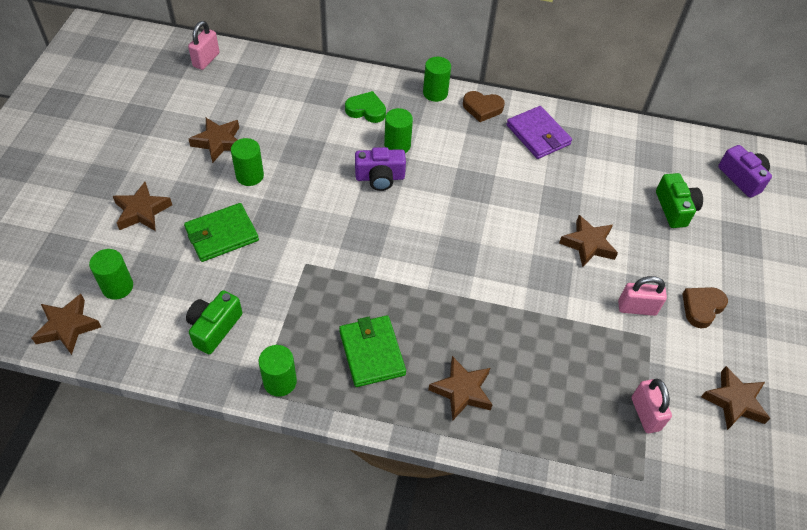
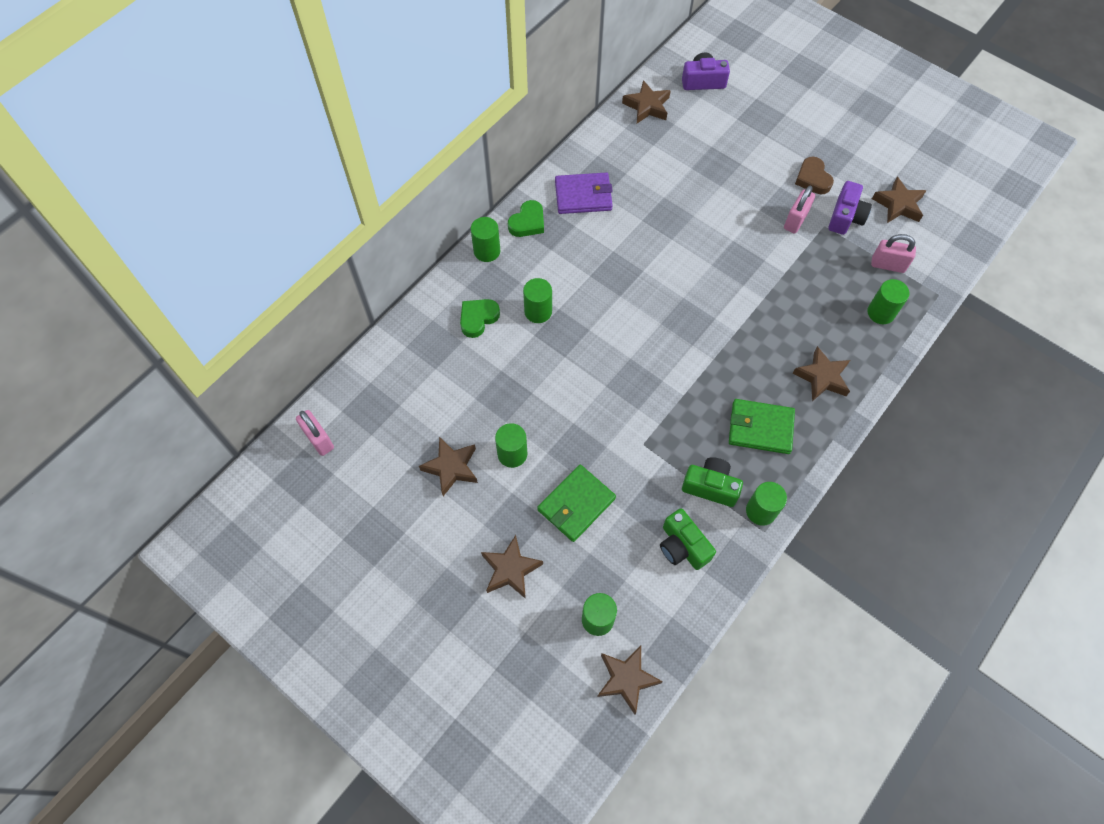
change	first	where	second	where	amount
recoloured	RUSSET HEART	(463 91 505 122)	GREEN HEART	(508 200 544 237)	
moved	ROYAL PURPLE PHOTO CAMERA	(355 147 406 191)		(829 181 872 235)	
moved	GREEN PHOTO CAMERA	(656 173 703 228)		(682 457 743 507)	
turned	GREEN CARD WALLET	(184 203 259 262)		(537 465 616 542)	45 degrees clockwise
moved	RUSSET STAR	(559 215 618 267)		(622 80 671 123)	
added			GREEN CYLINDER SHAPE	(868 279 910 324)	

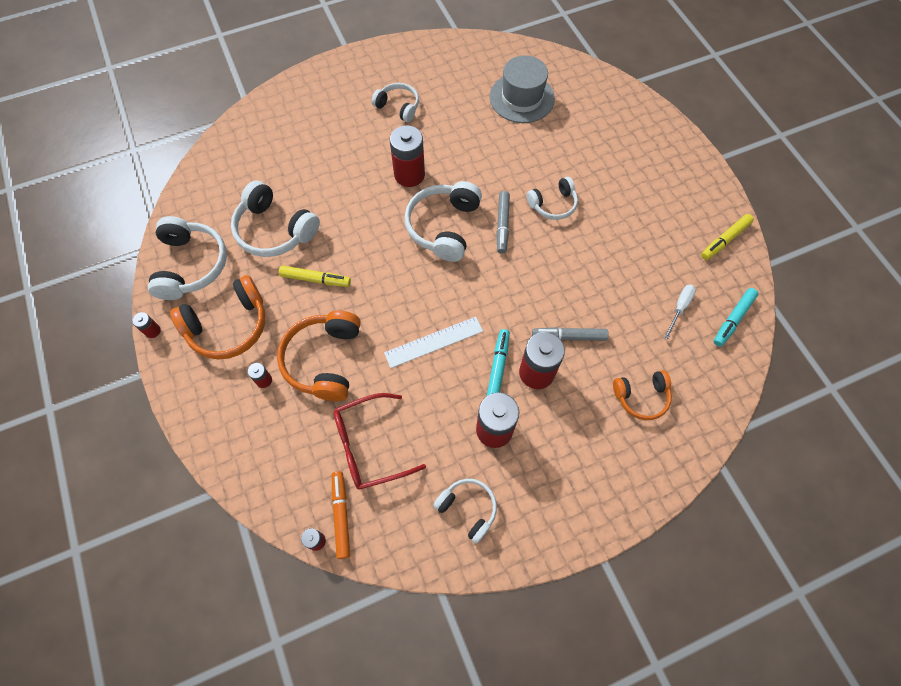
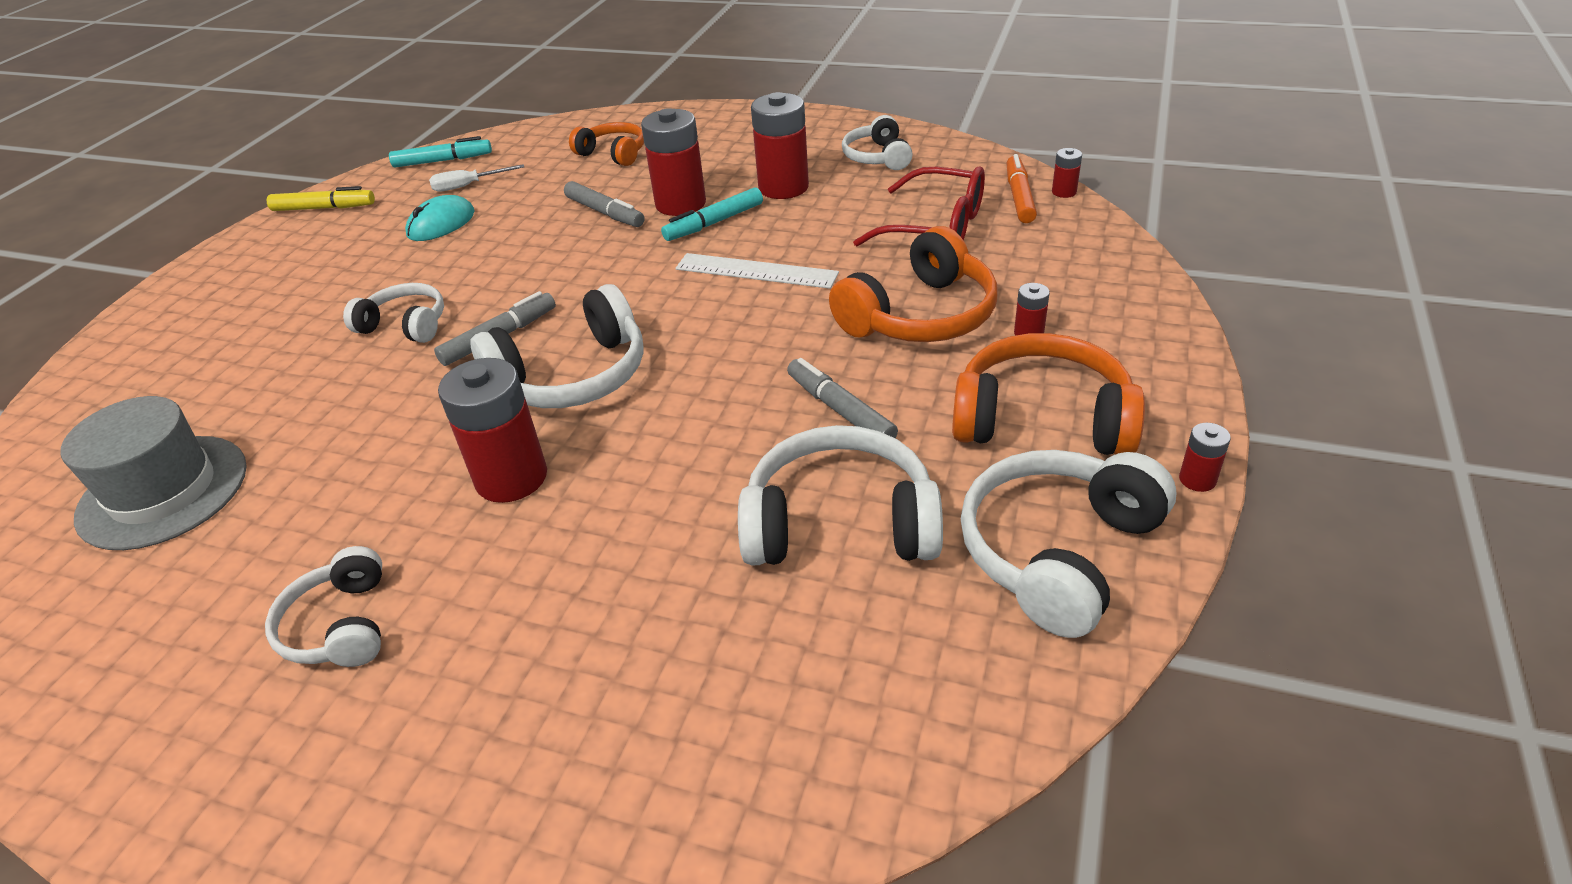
change	first	where	second	where	amount
turned	SNOW-WHITE HEADPHONES	(231 180 320 257)		(738 425 943 565)	75 degrees counterclockwise
recoloured	BRIGHT YELLOW MARKER	(279 266 351 287)	ASH-GREY MARKER	(787 358 898 438)	
turned	ORANGE MARKER	(332 471 350 559)		(1006 154 1037 223)	150 degrees clockwise
added			AQUA COMPUTER MOUSE	(405 195 474 241)	

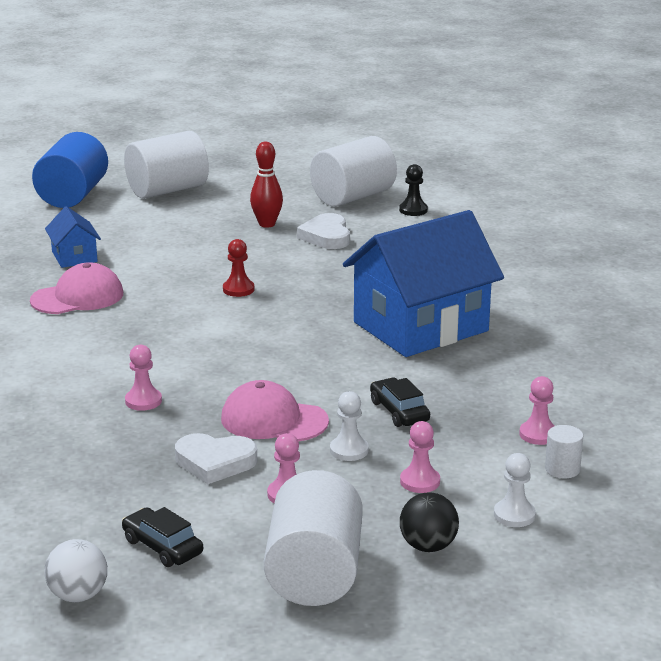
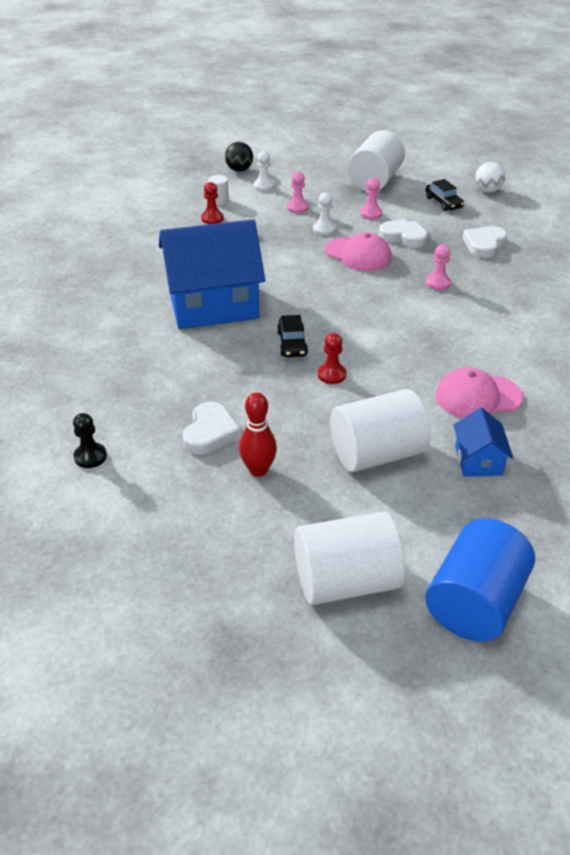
change	first	where	second	where	amount
moved	SNOW-WHITE CYLINDER SHAPE	(310 136 397 207)		(330 389 430 472)	
recoloured	ROSE-PINK CHESS PAWN	(519 376 555 445)	RED CHESS PAWN	(201 182 224 224)	
moved	EBONY TOY CAR	(370 378 430 427)		(277 315 308 357)	
moved	EBONY PLAY BALL	(400 492 459 552)		(225 142 253 172)	
added			SNOW-WHITE HEART	(463 226 507 258)	

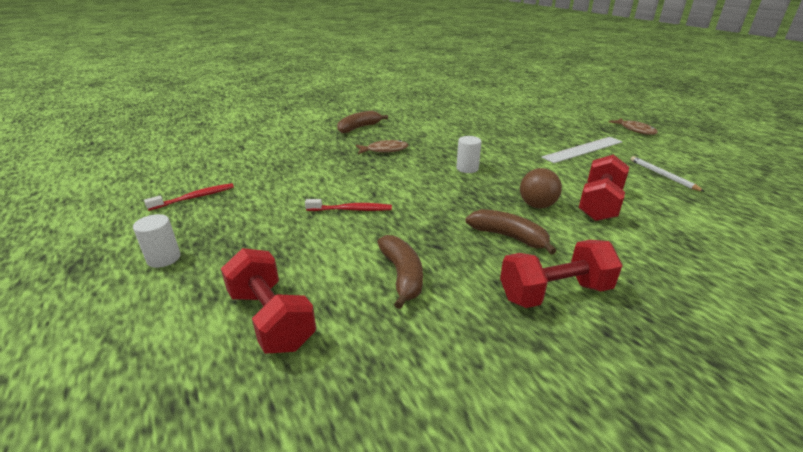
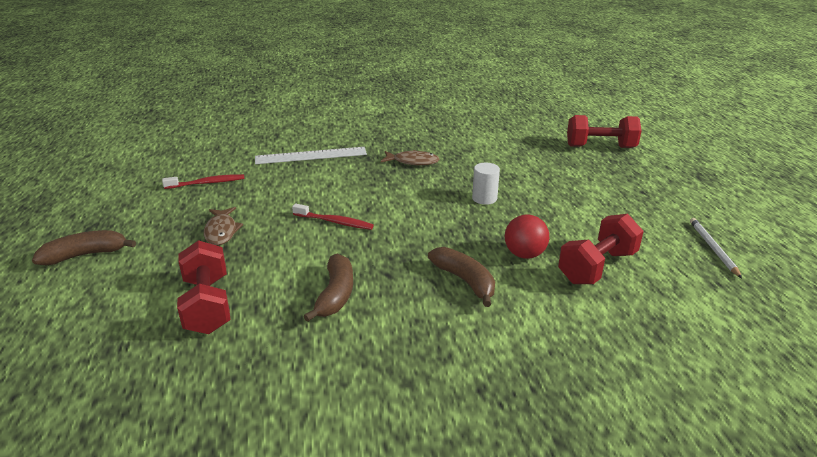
change	first	where	second	where	amount
moved	RUSSET BANANA	(337 111 388 133)		(32 230 136 265)	
moved	RUSSET FISH	(609 118 658 135)		(204 207 243 245)	
moved	SNOW-WHITE RULER	(542 137 623 163)		(255 147 367 164)	
recoloured	RUSSET PLAY BALL	(520 168 562 208)	RED PLAY BALL	(505 214 549 259)	
removed	SNOW-WHITE CYLINDER SHAPE	(133 214 181 268)			
moved	RED HAND WEIGHT	(500 240 623 308)		(567 115 642 148)	

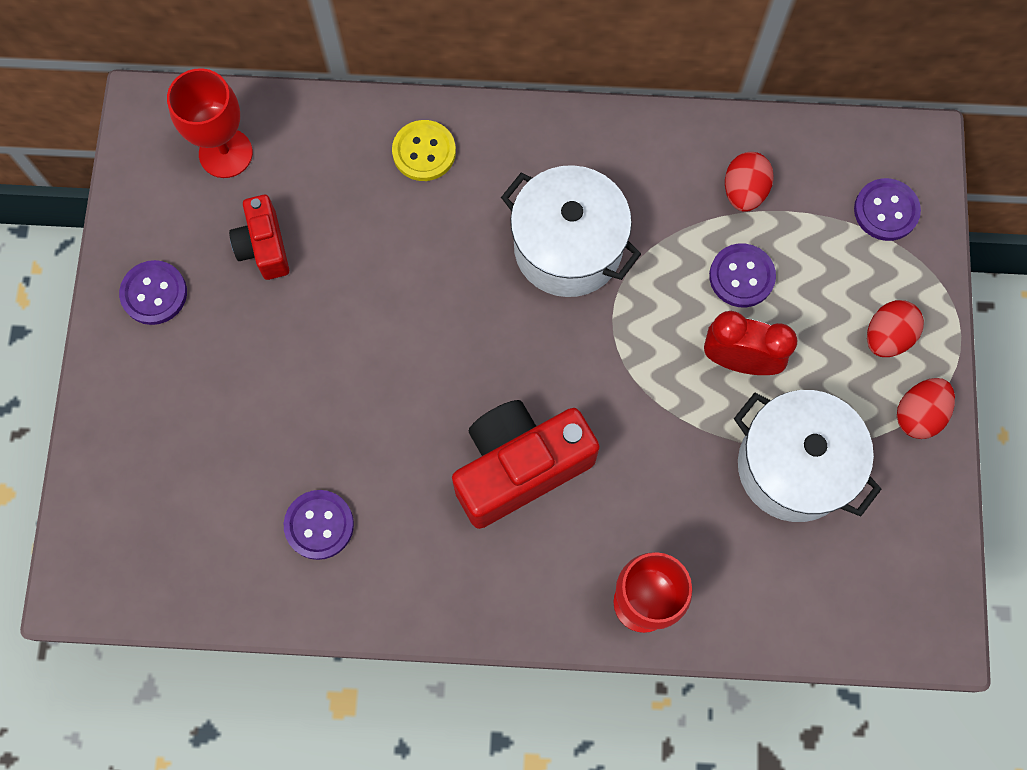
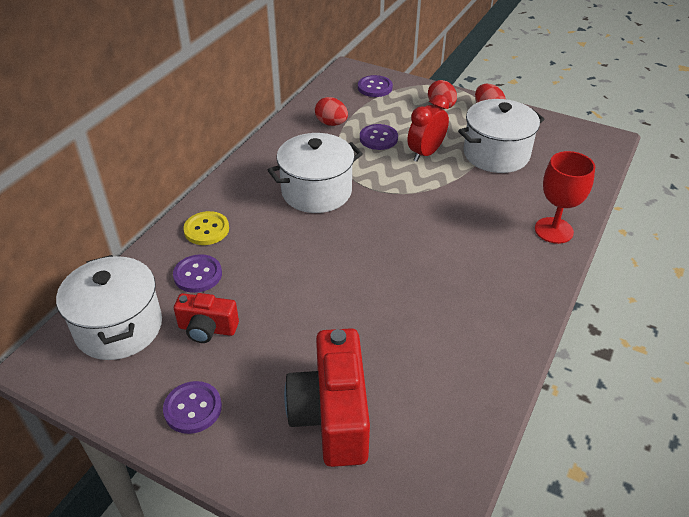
change	first	where	second	where	amount
replaced	RED CHALICE	(167 68 253 178)	SNOW-WHITE COOKING POT	(56 255 162 360)	
moved	RED PHOTO CAMERA	(452 400 600 529)		(284 328 370 467)	
moved	ROYAL PURPLE SHIRT BUTTON	(284 490 354 560)		(173 254 222 293)	

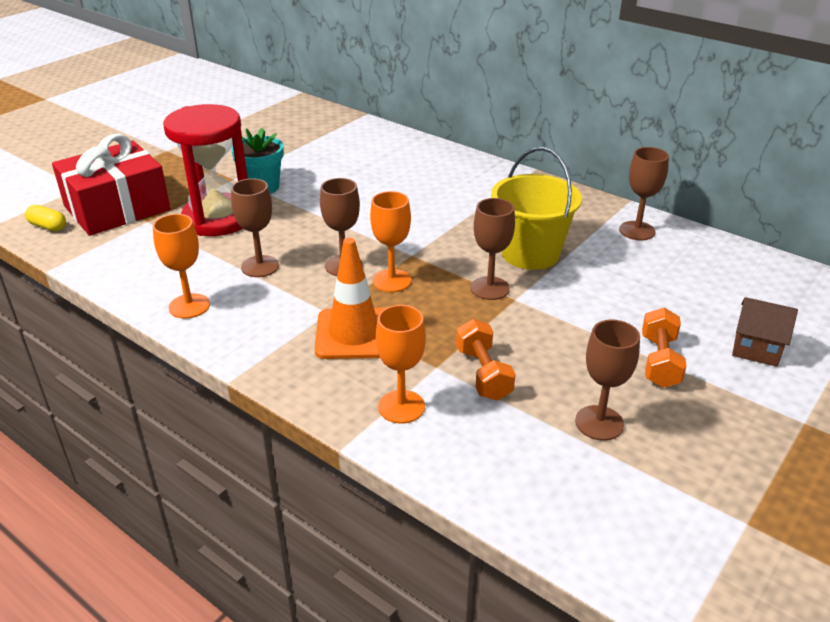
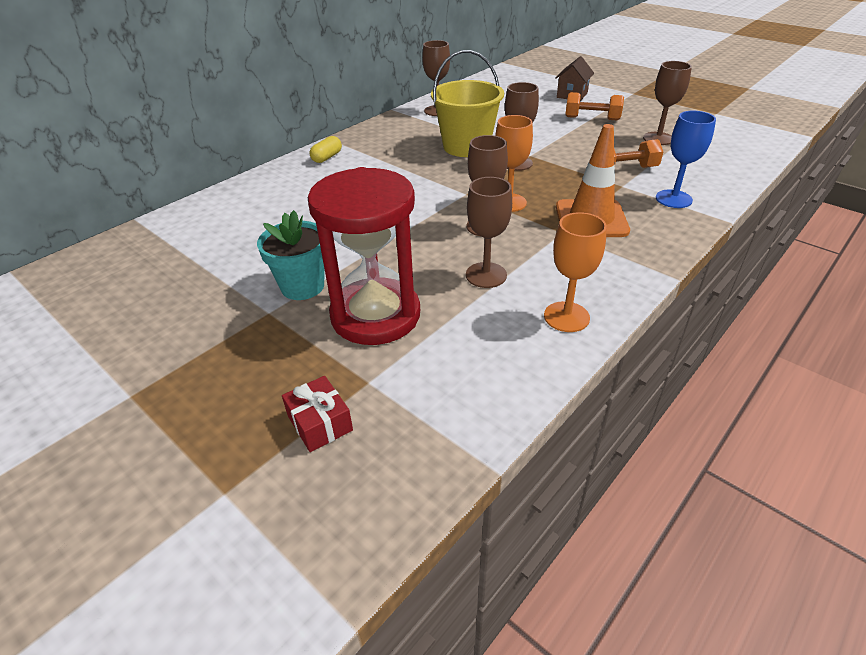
change	first	where	second	where	amount
resized	RED GIFT	(52 133 170 236)		(282 376 353 452)	x0.41
moved	BRIGHT YELLOW CAPSULE	(25 205 66 231)		(310 136 342 163)	
recoloured	ORANGE CHALICE	(376 305 426 424)	BLUE CHALICE	(656 111 716 208)	

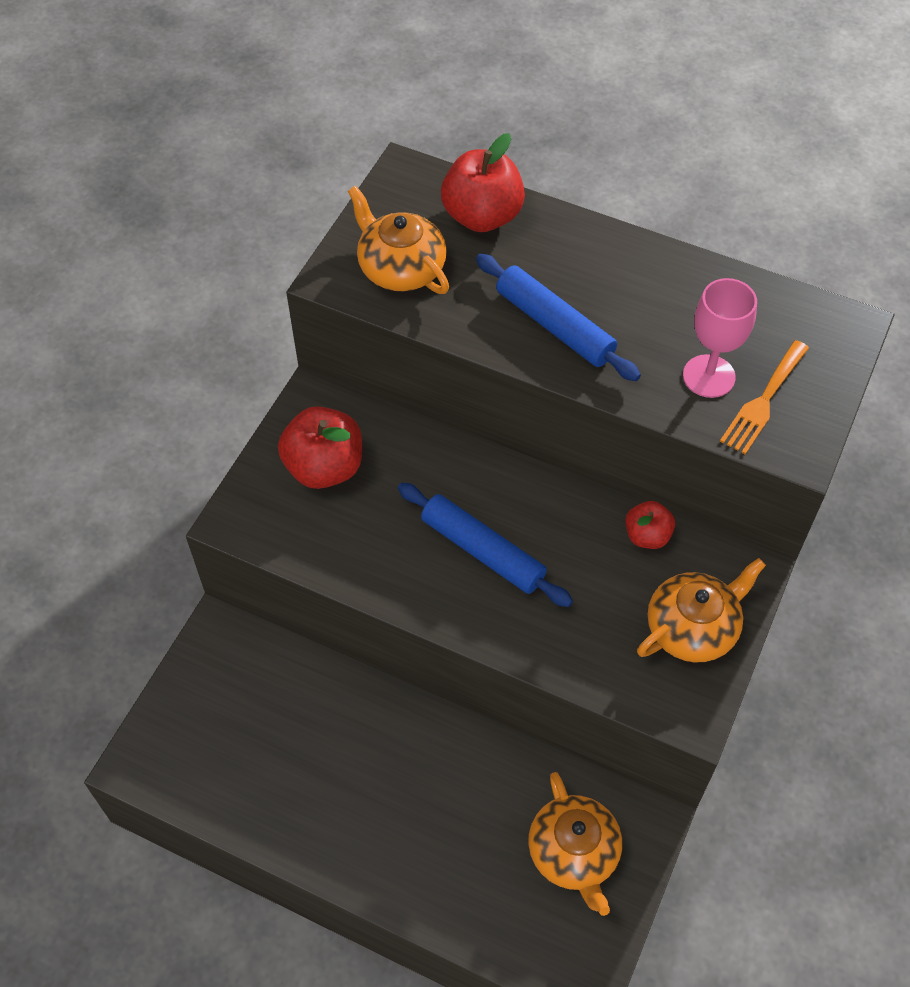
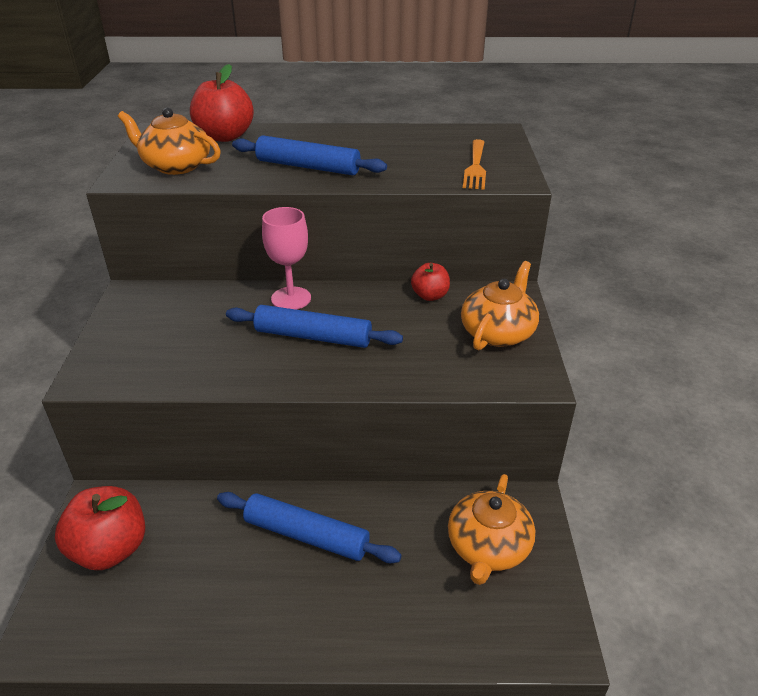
change	first	where	second	where	amount
moved	ROSE-PINK CHALICE	(683 278 757 398)		(262 207 311 310)	
moved	RED TOY APPLE	(278 406 362 489)		(55 486 145 570)	
turned	ORANGE CHINA TEAPOT	(528 772 622 916)		(448 474 535 585)	60 degrees clockwise
added			BLUE DOUGH ROLLER	(217 492 402 563)	

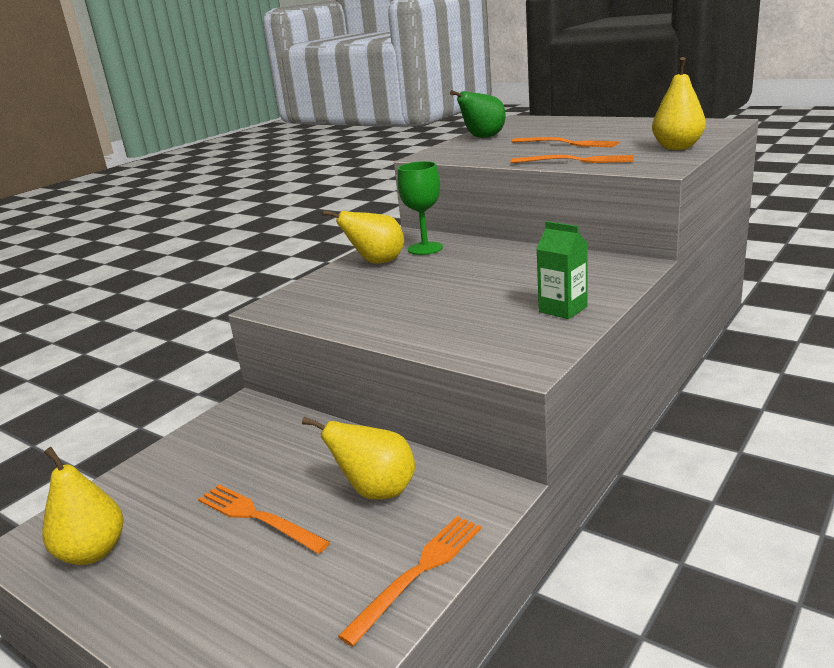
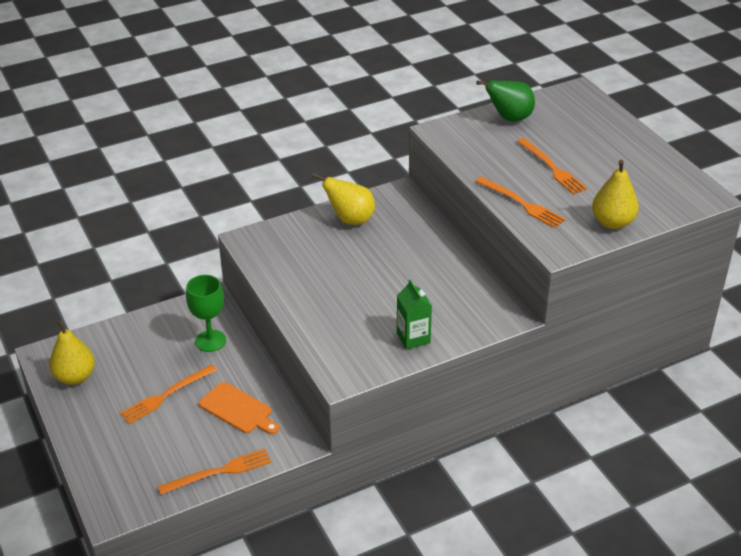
change	first	where	second	where	amount
moved	GREEN CHALICE	(397 161 443 255)		(186 275 226 352)	
replaced	BRIGHT YELLOW TOY PEAR	(302 417 415 499)	ORANGE CHOPPING BOARD	(199 382 279 434)	
turned	ORANGE FORK	(198 485 330 554)		(120 364 217 424)	105 degrees counterclockwise

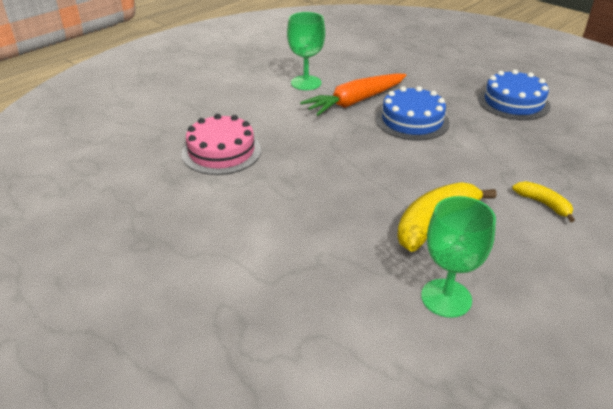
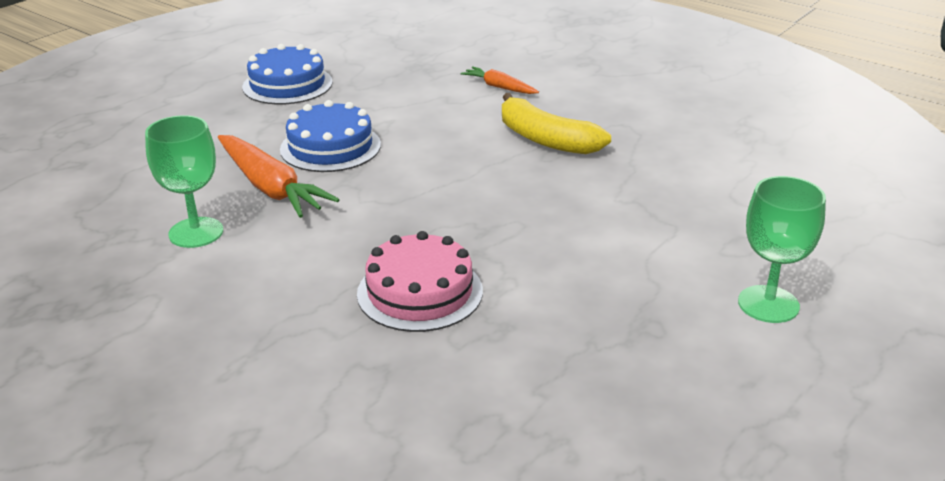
change	first	where	second	where	amount
replaced	BRIGHT YELLOW BANANA	(512 181 575 222)	ORANGE TOY CARROT	(461 66 539 94)	
moved	GREEN CHALICE	(421 196 496 318)		(738 176 826 323)	

